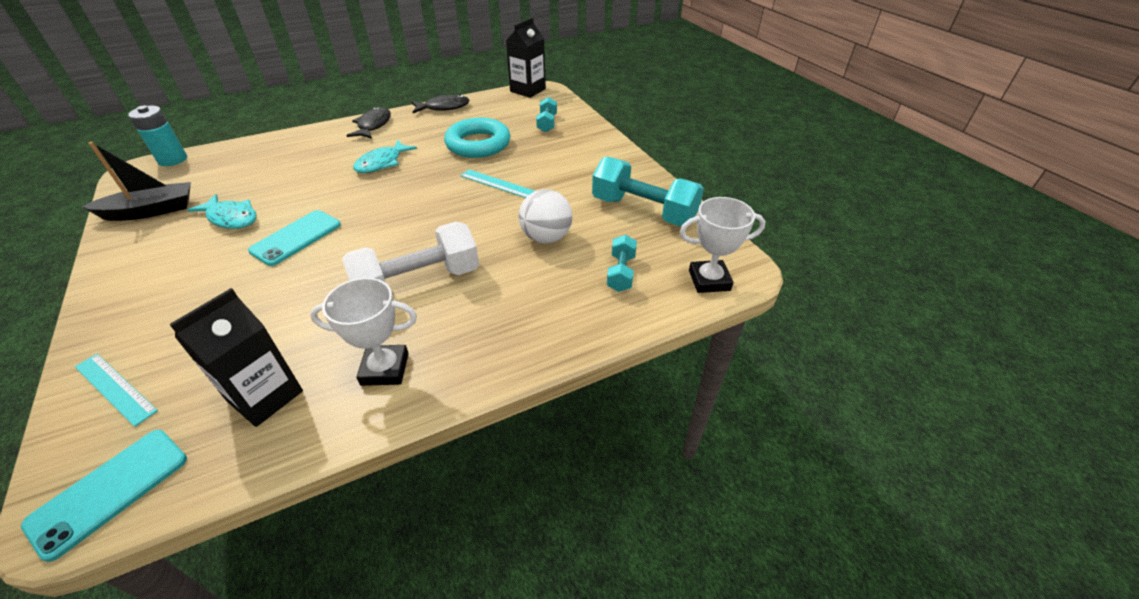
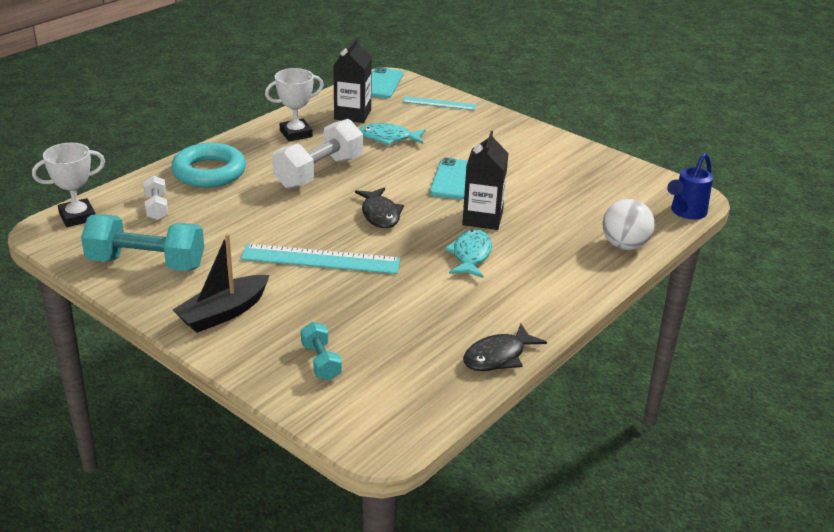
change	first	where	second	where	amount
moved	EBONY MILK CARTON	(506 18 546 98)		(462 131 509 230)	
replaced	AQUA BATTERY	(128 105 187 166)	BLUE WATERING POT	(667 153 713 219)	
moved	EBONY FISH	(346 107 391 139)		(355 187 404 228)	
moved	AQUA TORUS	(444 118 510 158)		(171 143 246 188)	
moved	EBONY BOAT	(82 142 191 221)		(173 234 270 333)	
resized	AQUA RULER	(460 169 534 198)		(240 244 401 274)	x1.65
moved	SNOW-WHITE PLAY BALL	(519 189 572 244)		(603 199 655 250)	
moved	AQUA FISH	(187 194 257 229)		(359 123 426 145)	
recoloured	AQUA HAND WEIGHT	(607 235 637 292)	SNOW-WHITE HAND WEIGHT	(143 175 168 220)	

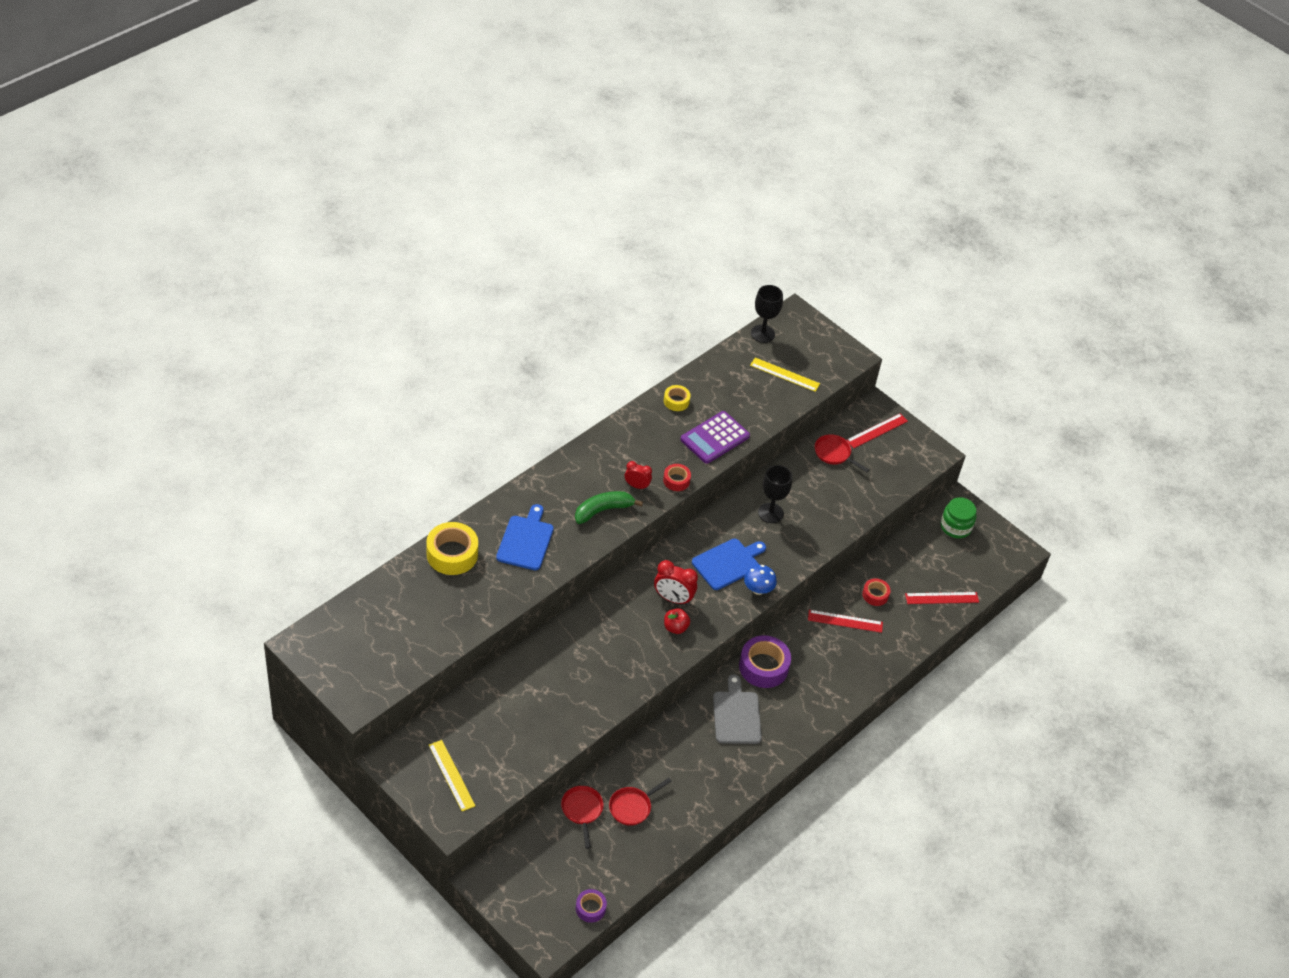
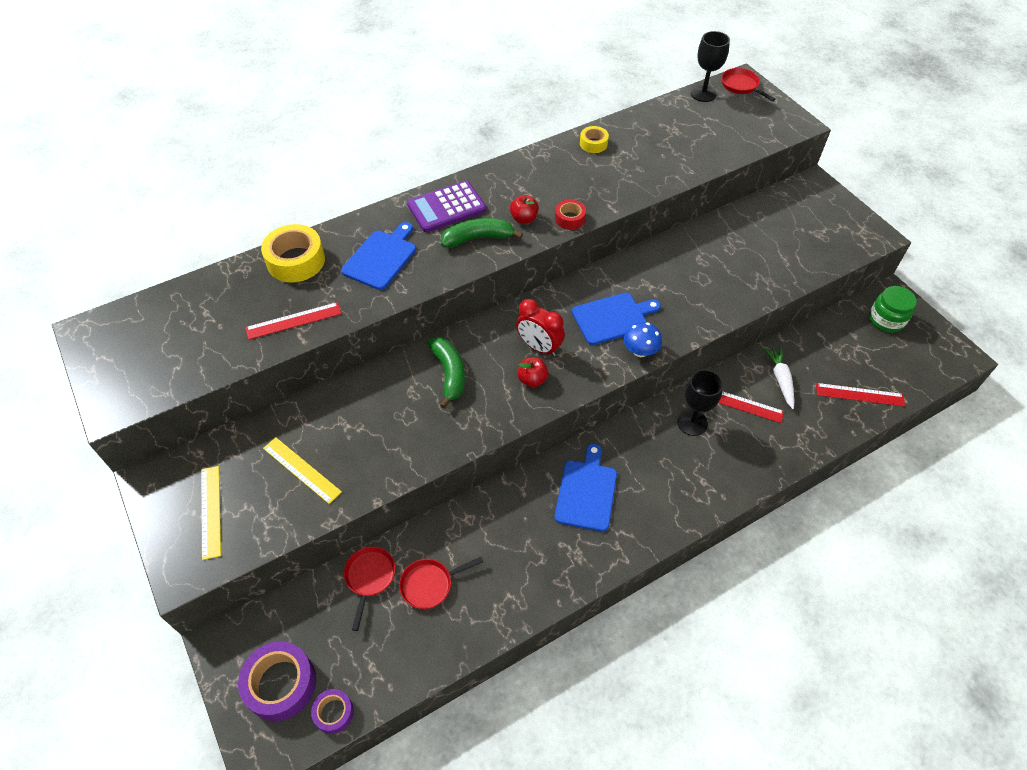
change	first	where	second	where	amount
moved	BRIGHT YELLOW RULER	(750 358 820 392)		(263 437 342 504)	
moved	ROYAL PURPLE POCKET CALCULATOR	(680 411 750 464)		(407 181 486 232)	
moved	RED RULER	(847 413 908 448)		(245 302 342 340)	
moved	RED FRYING PAN	(815 434 869 473)		(722 68 775 101)	
replaced	RED ALARM CLOCK	(625 461 652 490)	RED TOY APPLE	(510 195 539 224)	
moved	EBONY CHALICE	(758 465 792 523)		(677 369 723 436)	
replaced	RED TAPE	(862 578 891 606)	SNOW-WHITE TOY CARROT	(763 347 794 409)	
moved	ROYAL PURPLE TAPE	(739 635 791 688)		(238 641 316 721)	
recoloured	ASH-GREY CHOPPING BOARD	(713 675 762 744)	BLUE CHOPPING BOARD	(555 444 617 532)	
added			GREEN BANANA	(428 337 465 409)	

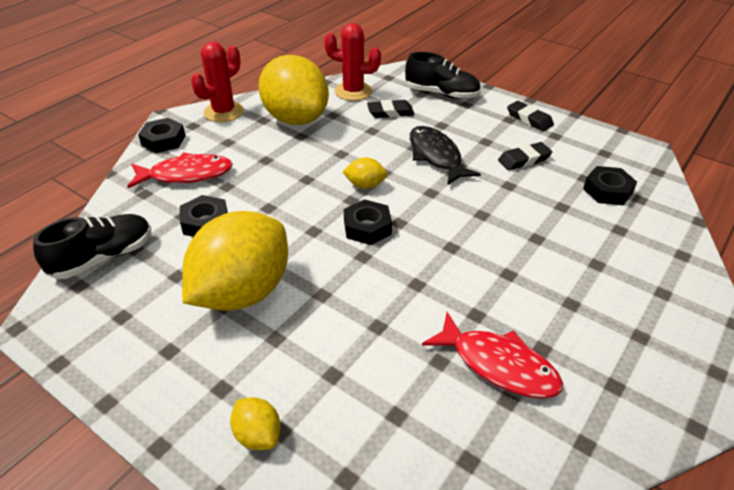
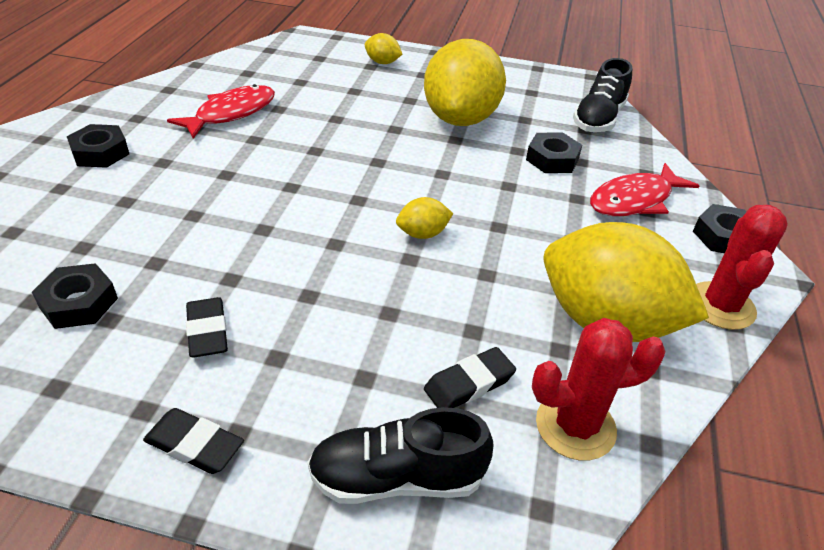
change	first	where	second	where	amount
removed	EBONY FISH	(410 126 481 185)			
turned	EBONY GUM ERASER	(498 142 552 170)		(186 297 228 358)	60 degrees counterclockwise
moved	EBONY NUT	(344 199 392 245)		(67 124 129 168)	
turned	RED FISH	(422 312 563 399)		(167 84 275 139)	120 degrees clockwise

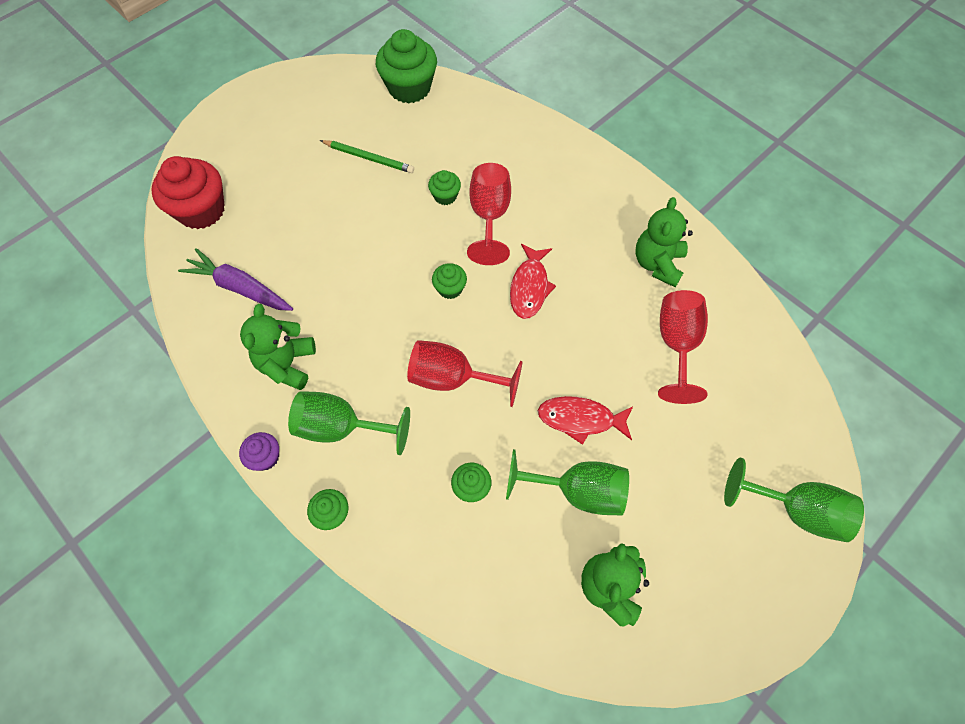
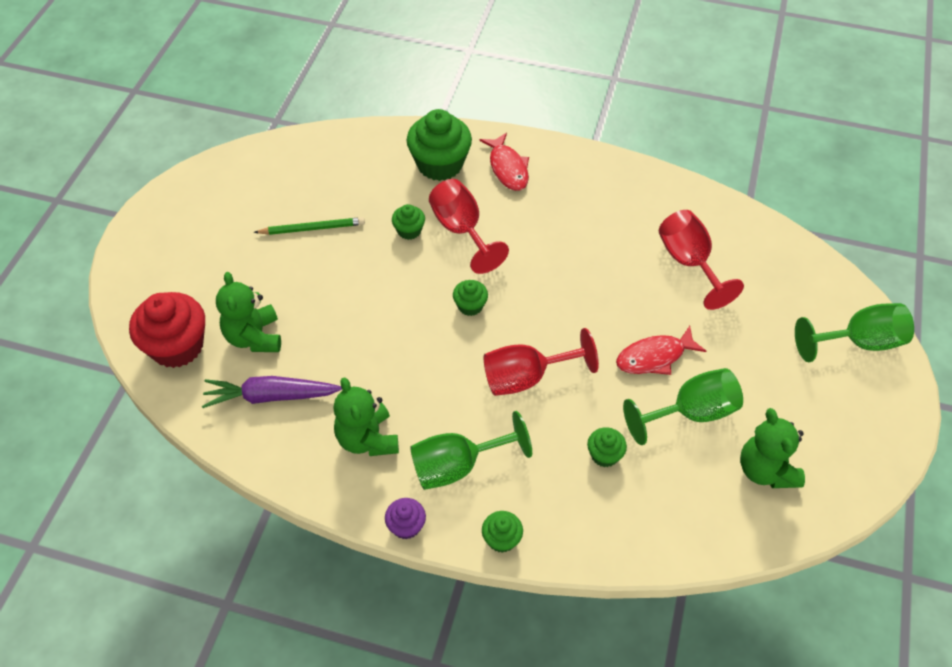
change	first	where	second	where	amount
moved	GREEN FAIRY CAKE	(376 29 437 104)		(407 109 472 181)	
moved	GREEN TEDDY	(635 197 693 287)		(216 272 281 352)	
moved	RED FISH	(510 244 556 319)		(480 133 529 191)	

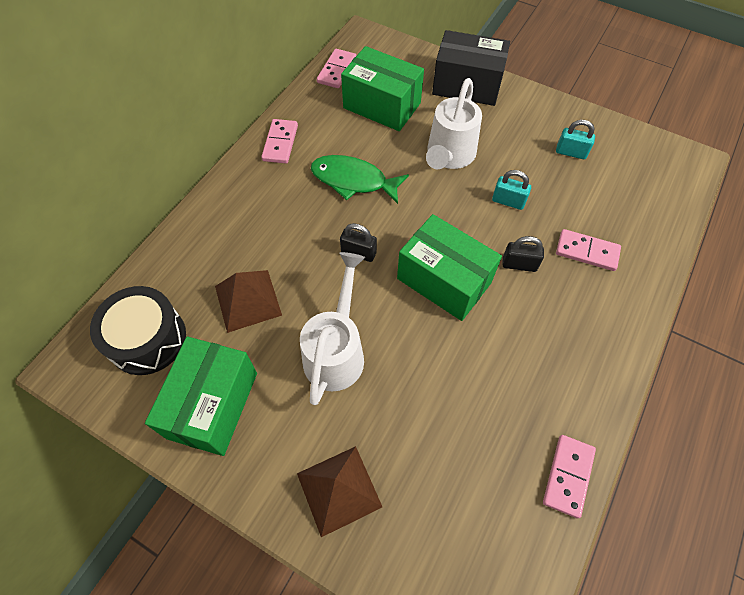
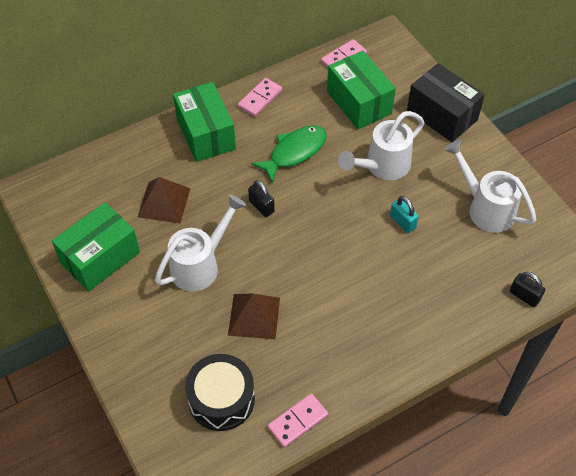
change	first	where	second	where	amount
replaced	AQUA LOCK	(556 120 595 159)	SNOW-WHITE WATERING POT	(444 140 536 233)	
turned	GREEN FISH	(311 155 409 204)		(251 125 327 183)	90 degrees clockwise
moved	GREEN PARCEL	(397 214 502 321)		(173 82 236 162)	
removed	ROSE-PINK DOMINO TILE	(556 229 621 271)			
moved	EBONY LOCK	(502 236 544 272)		(510 272 545 307)	
moved	EBONY SNARE DRUM	(90 286 186 375)		(185 354 255 431)	
moved	RUSSET PYRAMID	(297 446 382 537)		(228 293 280 339)	

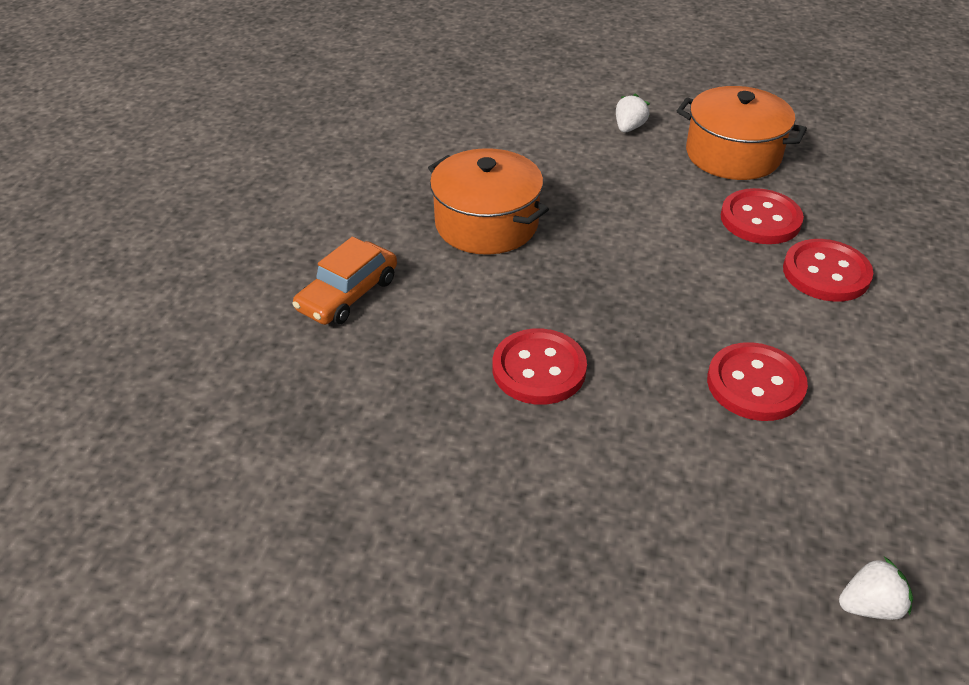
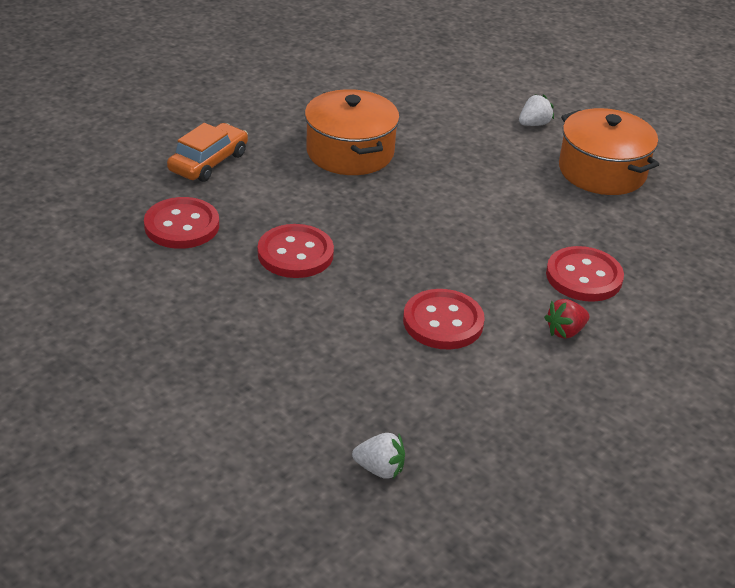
change	first	where	second	where	amount
moved	RED SHIRT BUTTON	(721 188 804 244)		(144 197 219 249)	
turned	ORANGE TOY CAR	(292 237 397 325)		(167 123 248 182)	150 degrees clockwise
added			RED STRAWBERRY	(544 299 589 339)	

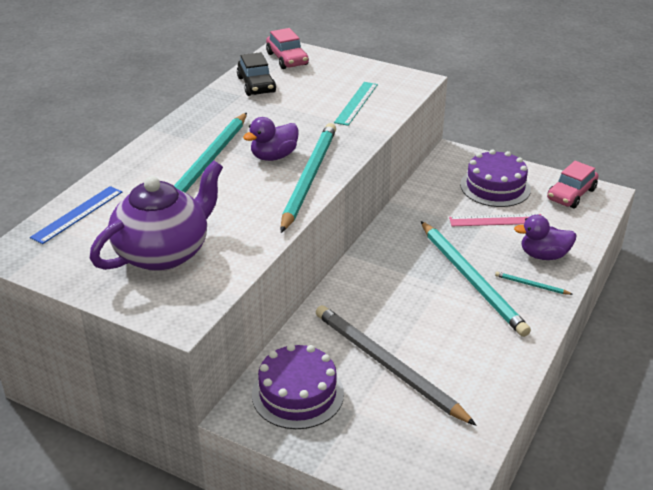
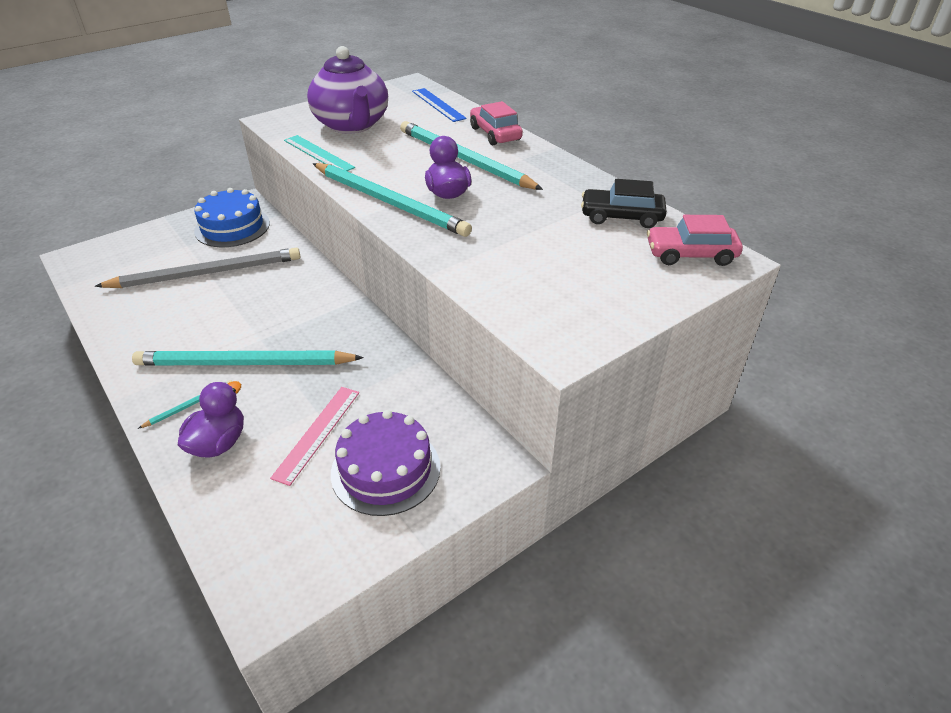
change	first	where	second	where	amount
moved	AQUA RULER	(334 82 378 126)		(284 135 355 171)	
moved	ROSE-PINK TOY CAR	(547 161 599 208)		(470 101 523 145)	
recoloured	ROYAL PURPLE CAKE	(252 344 344 429)	BLUE CAKE	(194 188 270 247)	

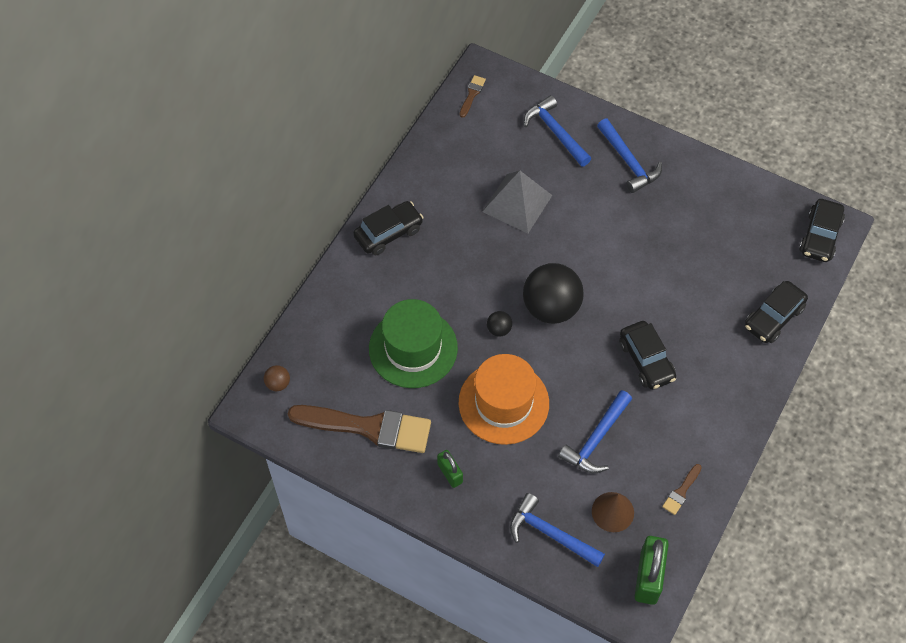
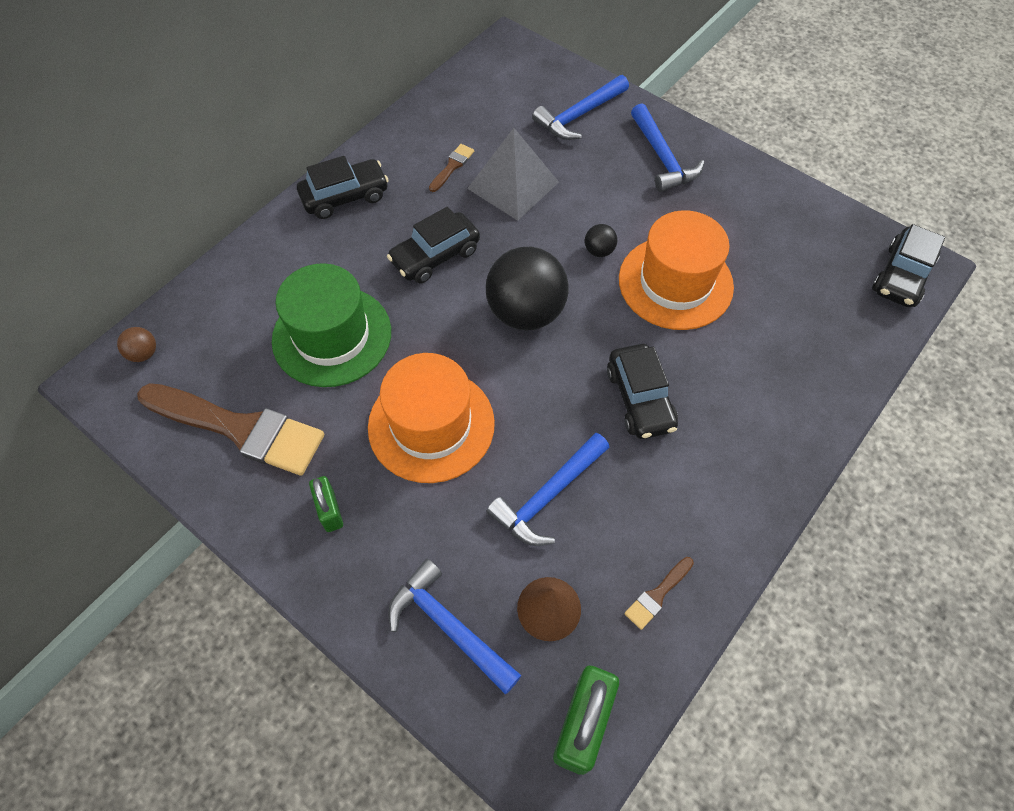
change	first	where	second	where	amount
moved	RUSSET BRUSH	(460 75 486 118)		(429 144 474 192)	
turned	BLUE CARPENTER'S HAMMER	(524 95 591 167)		(532 75 629 140)	105 degrees counterclockwise
moved	EBONY TOY CAR	(745 281 808 343)		(387 207 480 284)	
moved	EBONY PLAY BALL	(487 311 512 337)		(585 224 618 257)	
added			ORANGE TOP HAT	(619 210 734 330)	

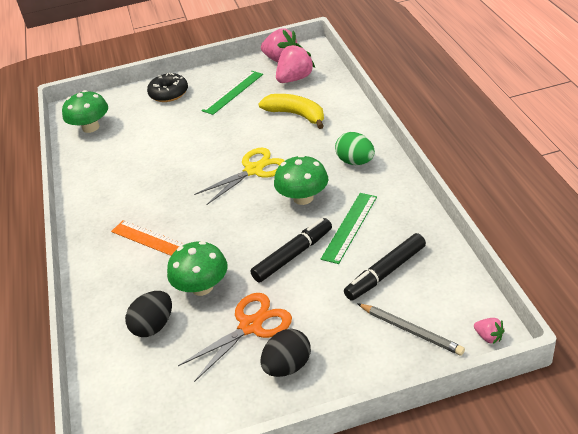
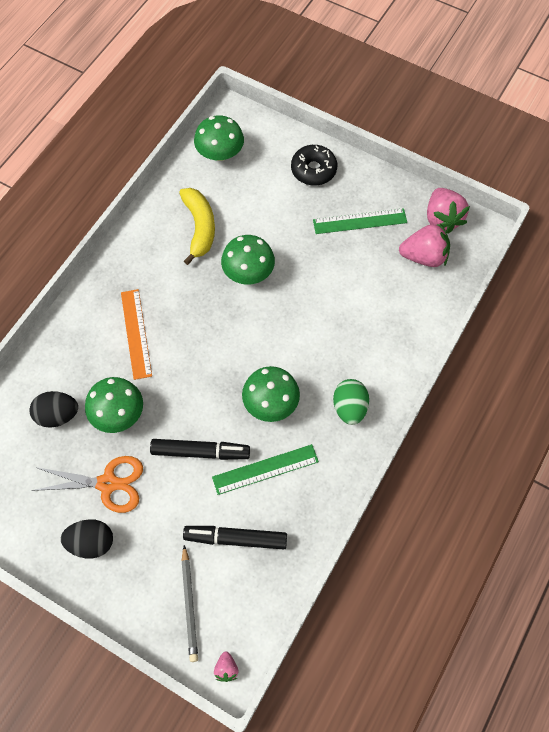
change	first	where	second	where	amount
moved	BRIGHT YELLOW BANANA	(258 94 324 129)		(179 188 215 265)	
removed	BRIGHT YELLOW SHEARS	(194 148 285 205)			
added			GREEN MUSHROOM	(221 235 275 285)	

